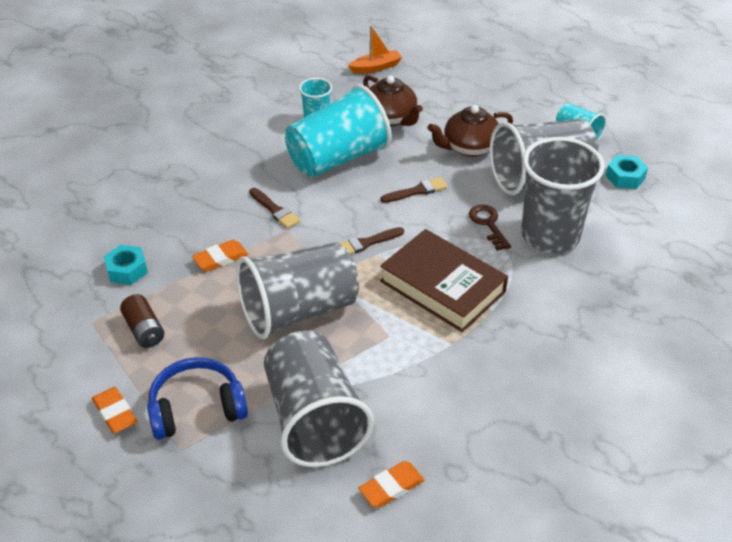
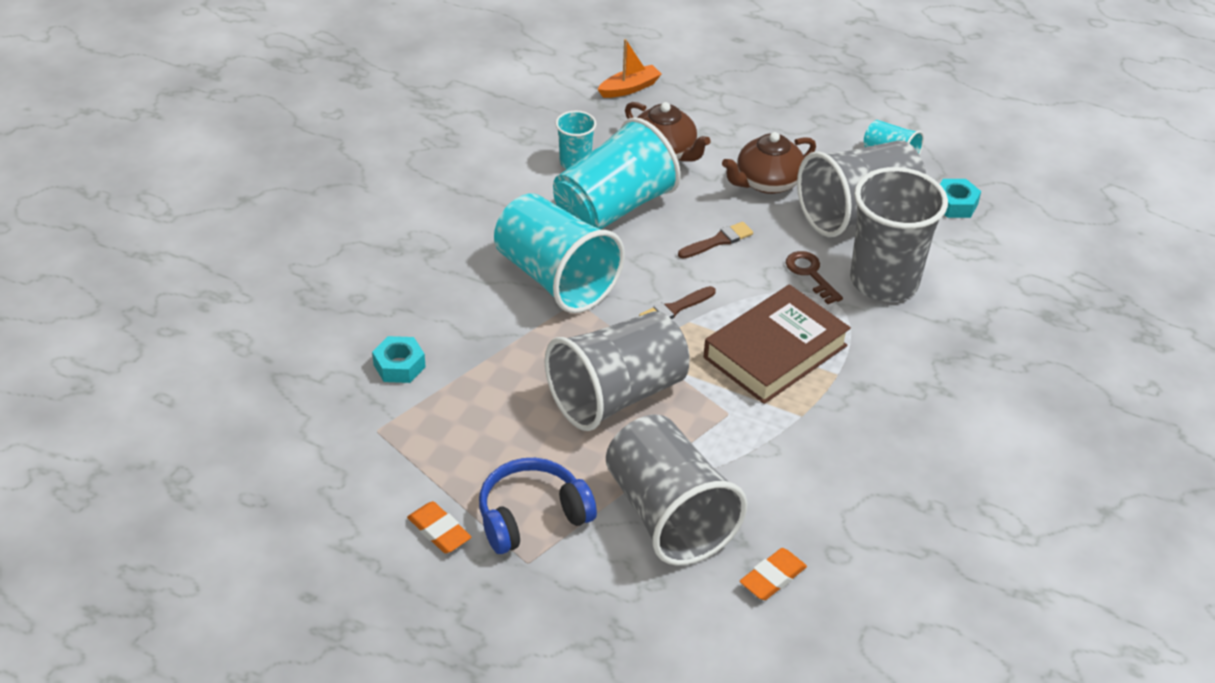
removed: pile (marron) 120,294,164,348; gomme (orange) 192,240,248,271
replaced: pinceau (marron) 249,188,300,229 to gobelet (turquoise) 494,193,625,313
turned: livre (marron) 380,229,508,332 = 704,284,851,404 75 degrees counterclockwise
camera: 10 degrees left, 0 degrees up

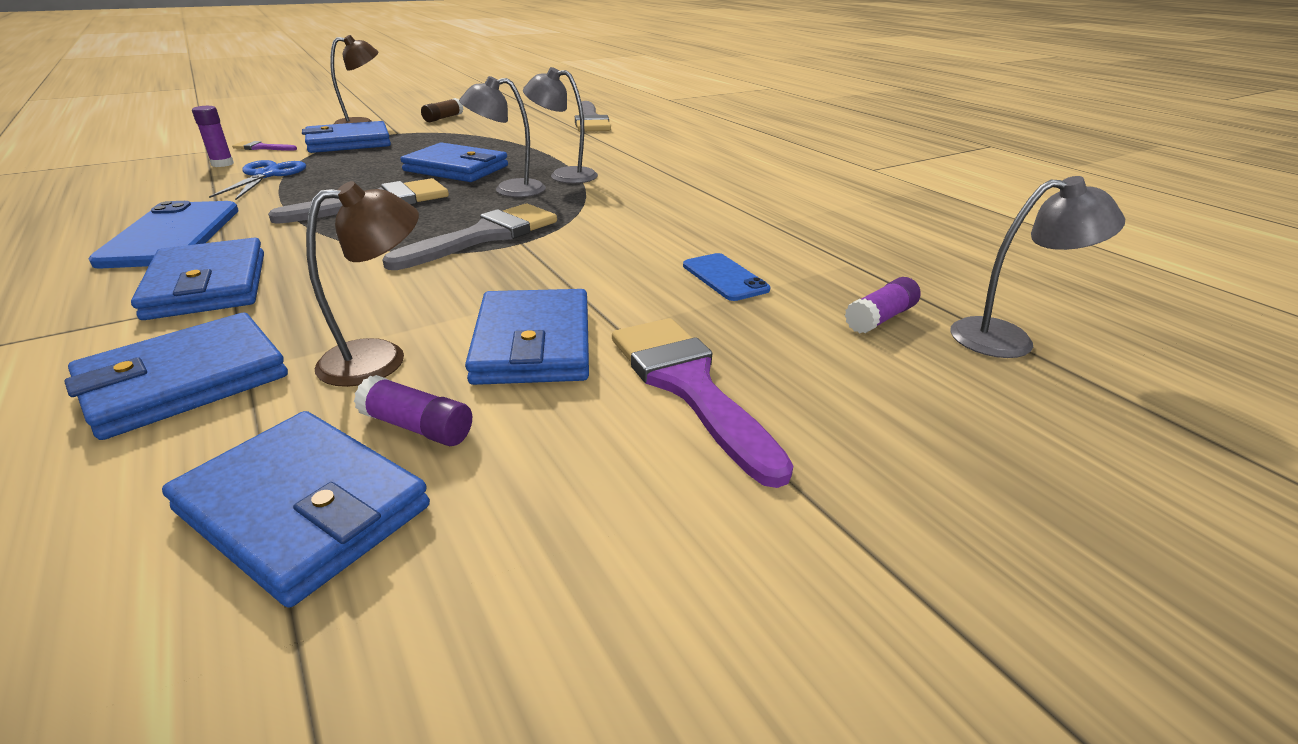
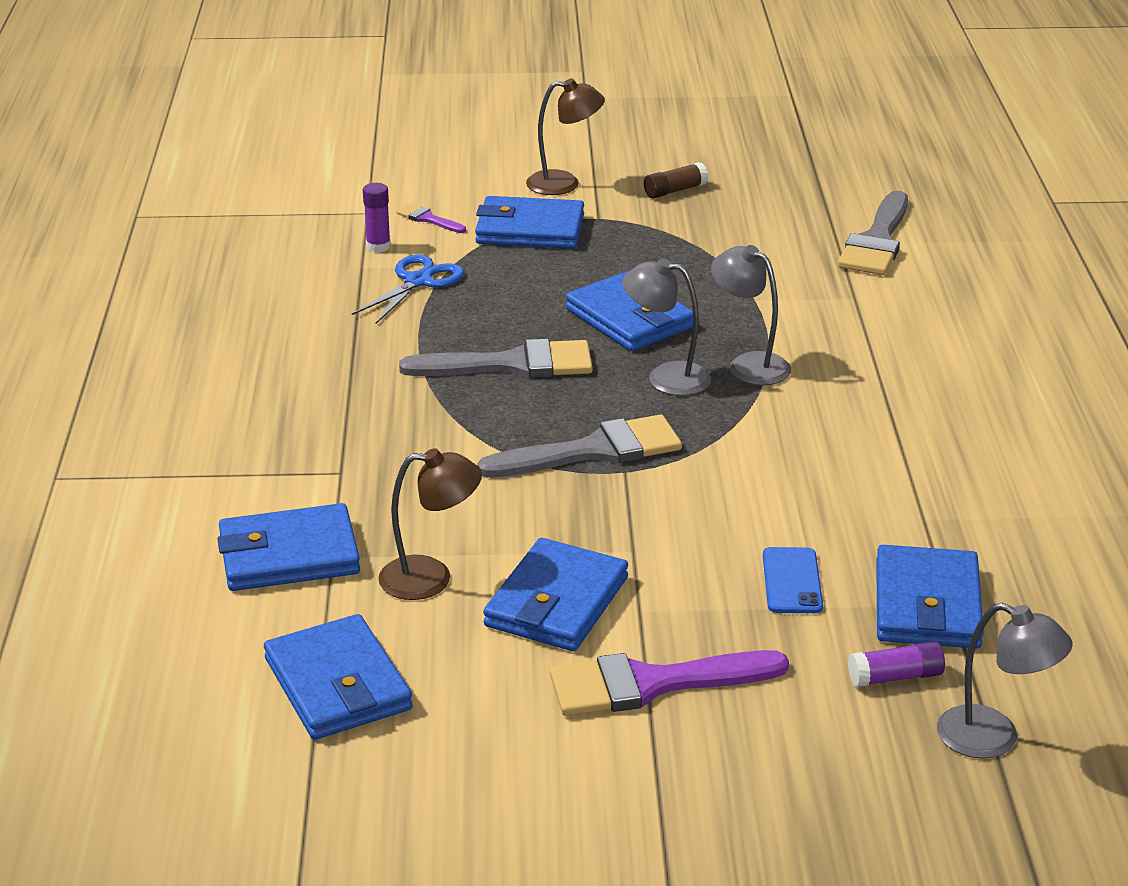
removed: téléphone (bleu) 88,201,239,268; bâton de colle (violet) 354,375,472,446
moved: portefeuille (bleu) 131,237,264,320 to 876,545,984,649
turned: pinceau (violet) 612,318,793,488 = 550,650,789,716 105 degrees counterclockwise
camera: 30 degrees right, 0 degrees up

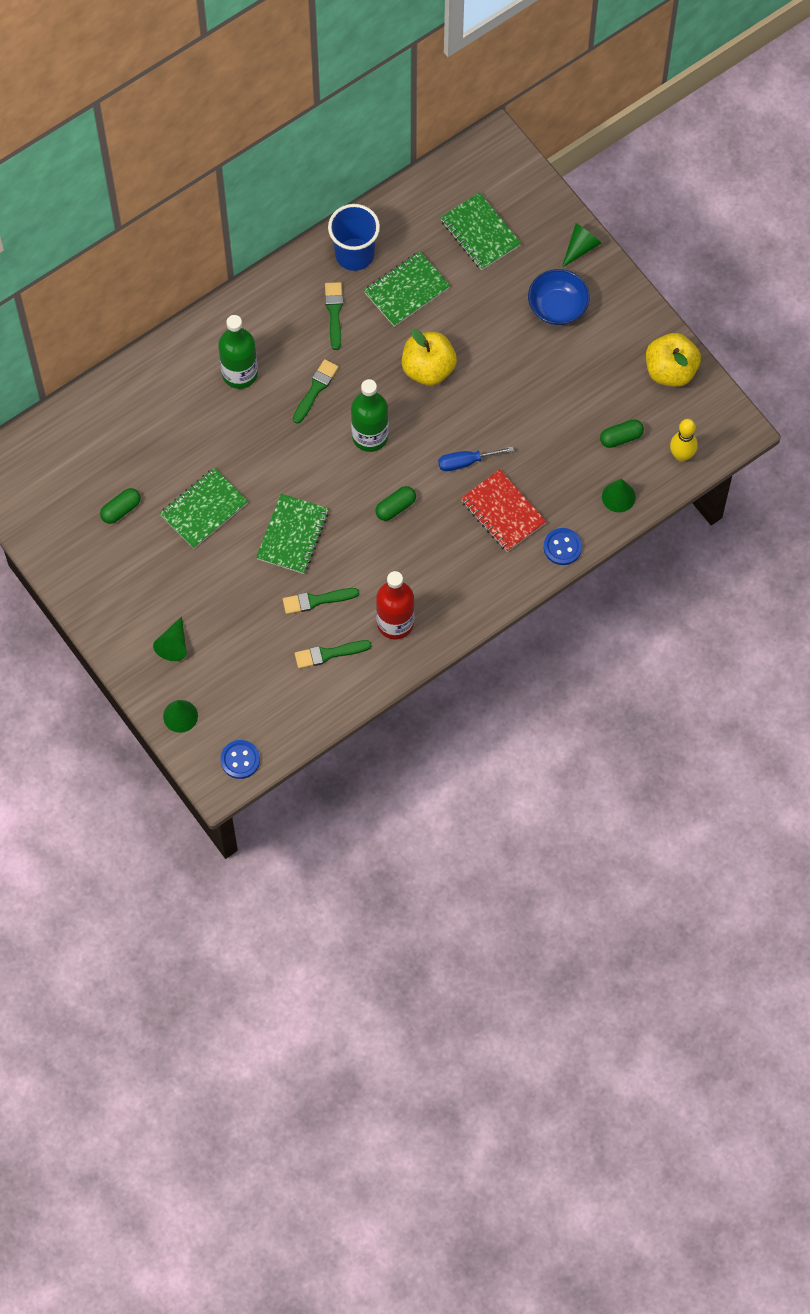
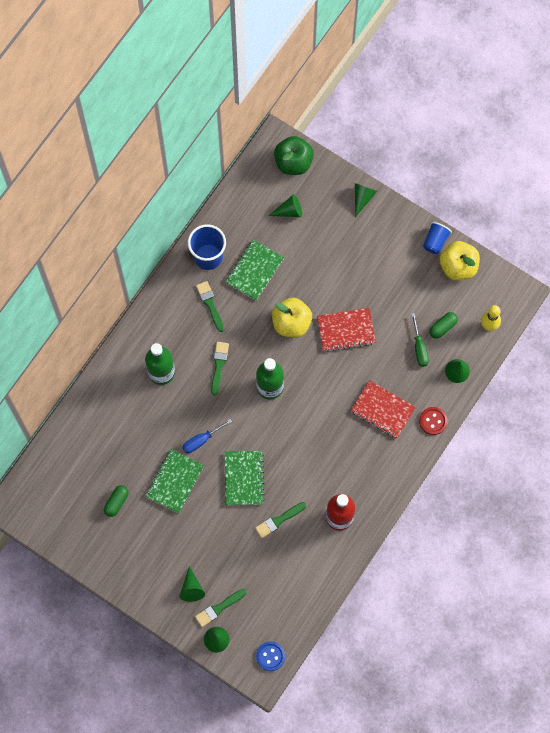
removed: gélule (vert) 375,486,416,521; bol (bleu) 528,269,590,325
added: pomme (vert) 274,136,314,175; carnet (rouge) 317,308,376,352; tournevis (vert) 411,313,429,367; gobelet (bleu) 423,222,452,254
moved: tournevis (bleu) 438,447,514,471 to 182,419,232,453; pinceau (vert) 295,640,371,669 to 195,589,247,627
replaced: carnet (vert) 440,192,521,270 to cône (vert) 269,194,302,217
recoloured: bouton (bleu) 544,528,582,565 to bouton (rouge) 419,407,448,435
camera: 20 degrees left, 5 degrees up

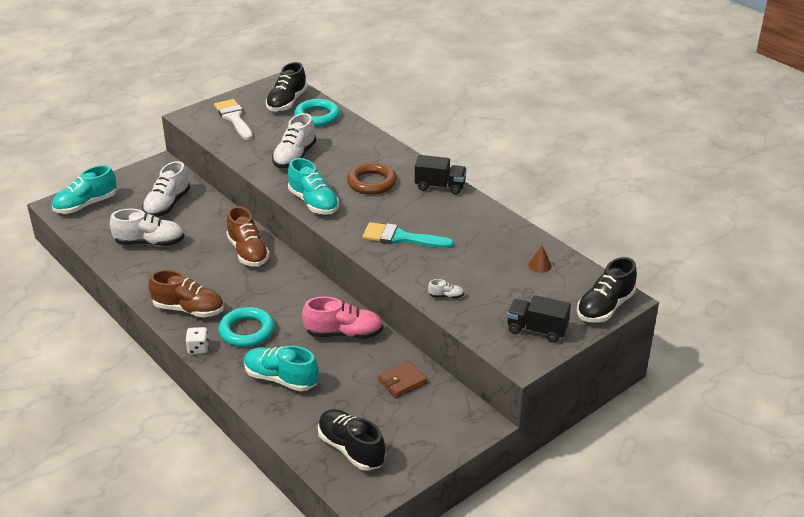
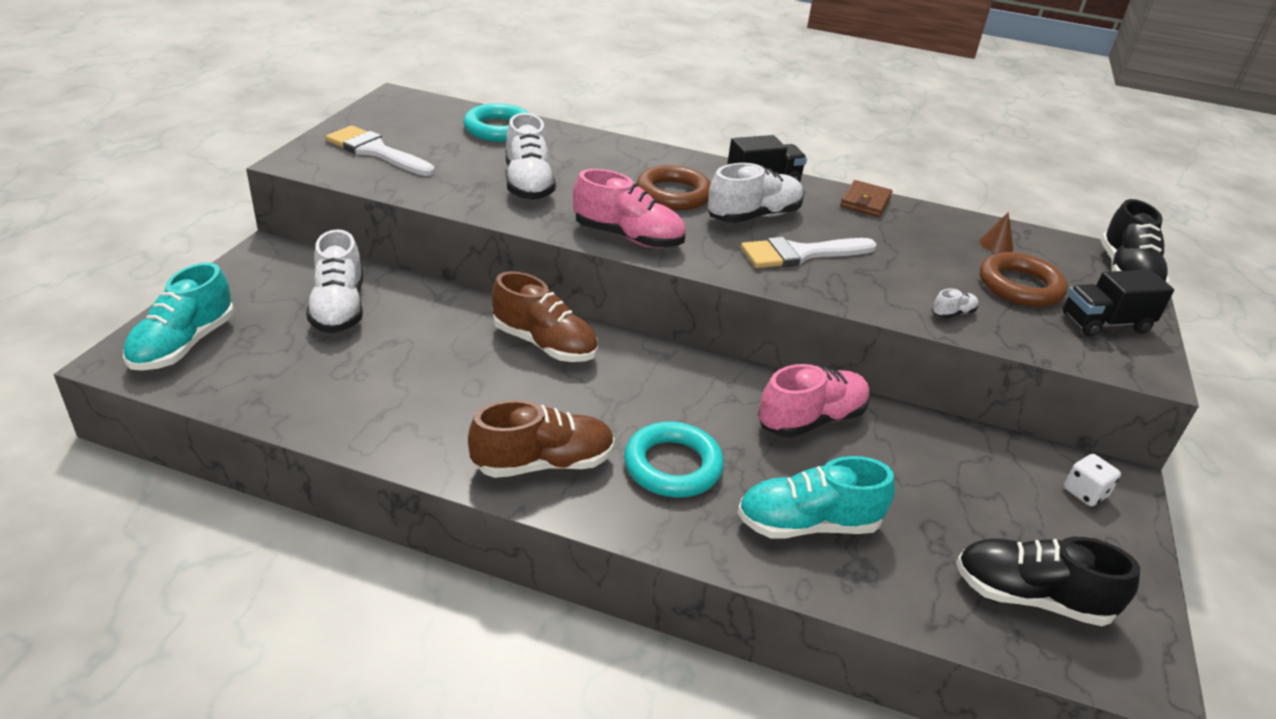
removed: chaussure (noir) 266,62,307,112
added: anneau (marron) 980,252,1068,307
moved: chaussure (blanc) 110,209,184,246 to 707,163,804,223; portefeuille (marron) 378,361,428,398 to 840,180,892,217; dé (blanc) 186,327,209,354 to 1064,454,1121,506
recoloured: chaussure (turquoise) 288,158,339,215 to chaussure (rose) 573,169,686,248; pinceau (turquoise) 363,222,454,248 to pinceau (blanc) 741,237,876,268
camera: 35 degrees left, 0 degrees up

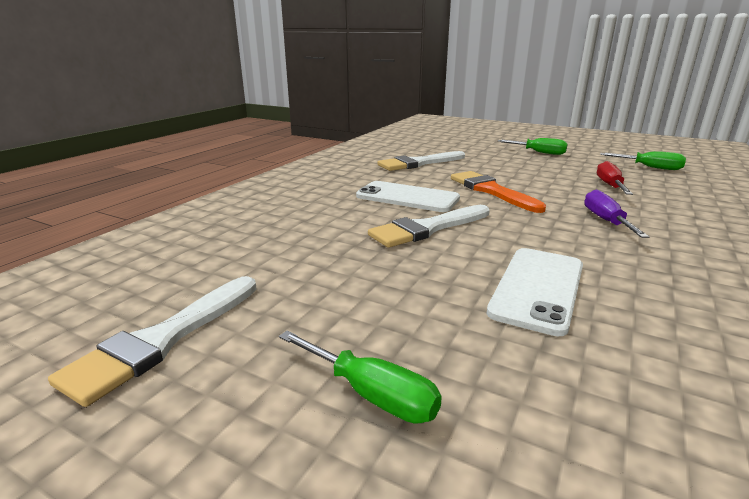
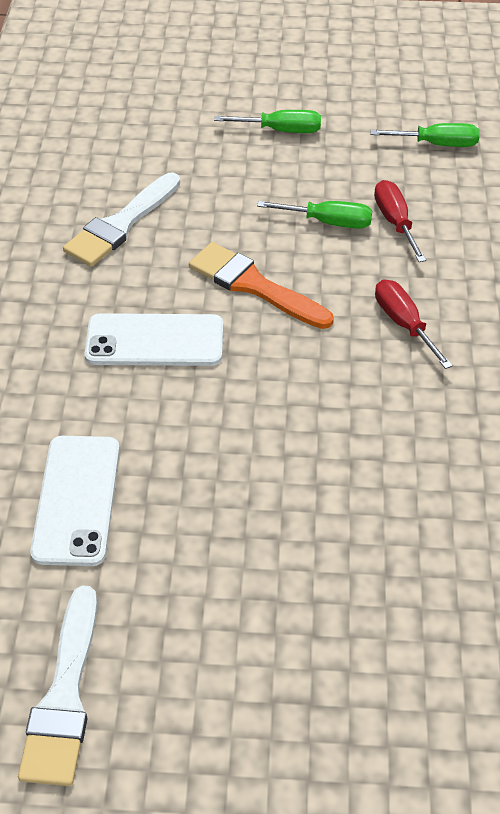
removed: pinceau (blanc) 368,205,490,248
moved: téléphone (blanc) 487,248,583,336 to 30,436,120,566; tournevis (vert) 279,331,442,424 to 257,201,372,229
recoloured: tournevis (violet) 584,190,649,238 to tournevis (rouge) 375,279,453,369
camera: 25 degrees left, 25 degrees up

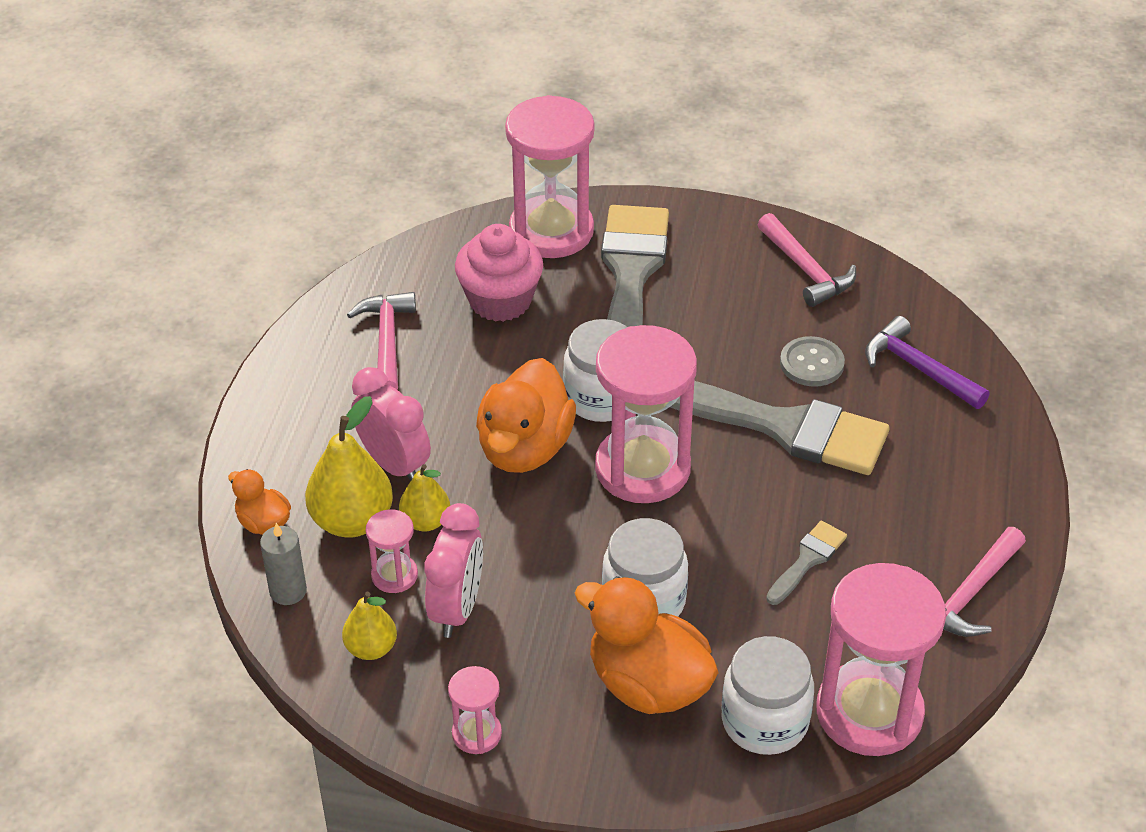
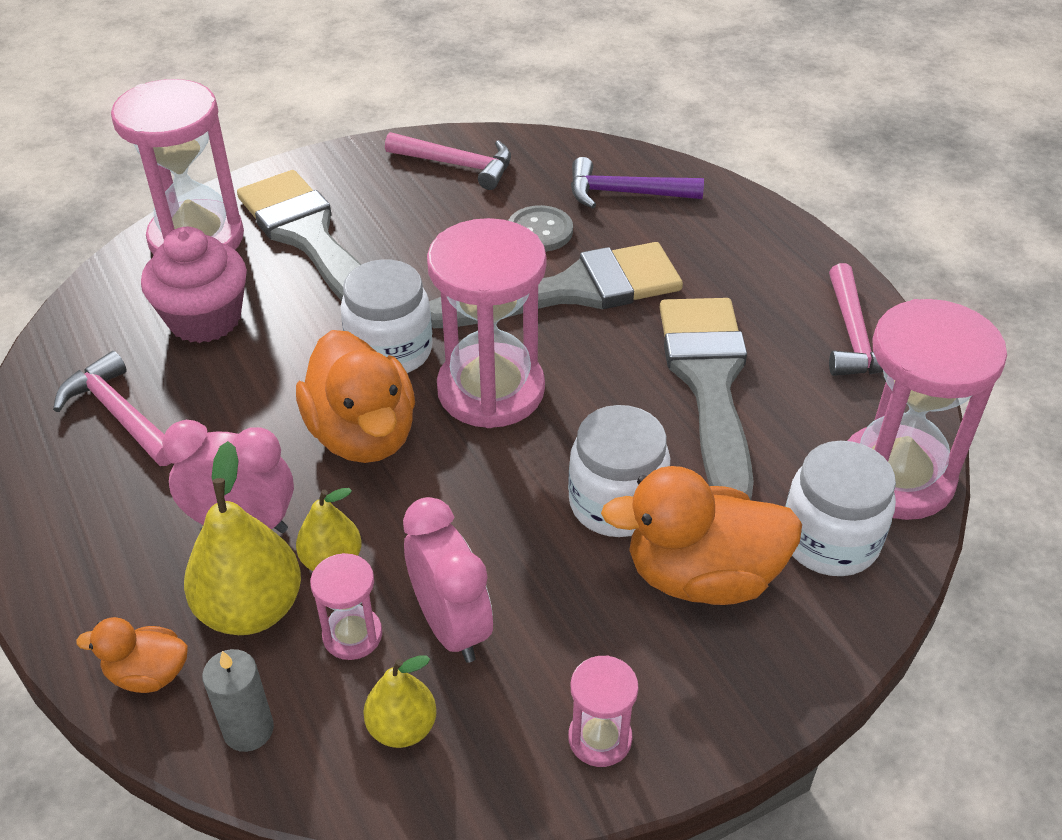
resized: pinceau (gris) 766,521,847,605 = 660,298,754,500 x2.21
camera: 40 degrees left, 0 degrees up

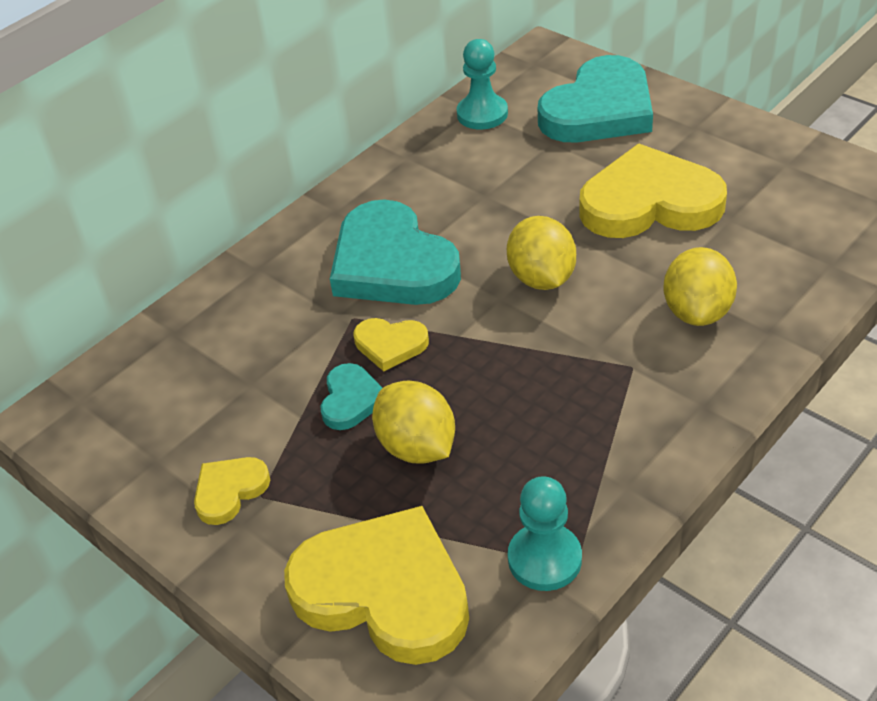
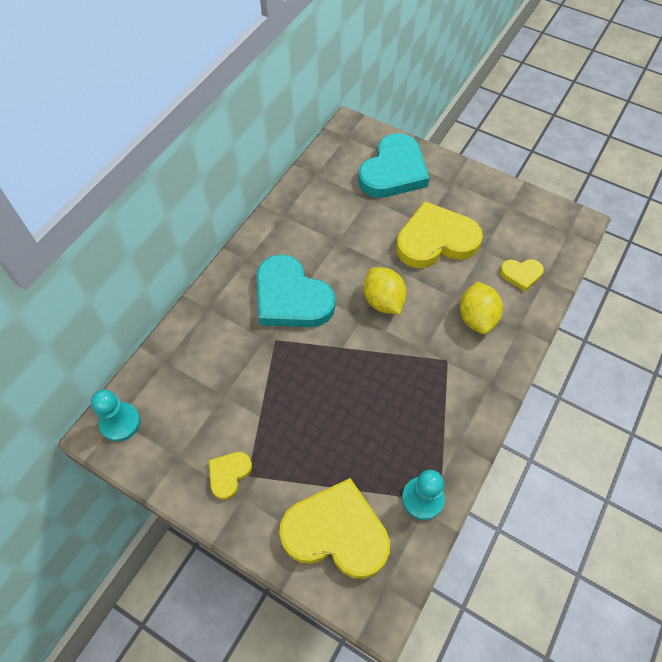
removed: cœur (turquoise) 320,363,382,430; citron (jaune) 372,381,455,464
moved: pion (turquoise) 457,39,508,130 to 91,390,141,442; cœur (jaune) 354,318,429,371 to 500,259,544,292
camera: 15 degrees left, 15 degrees up

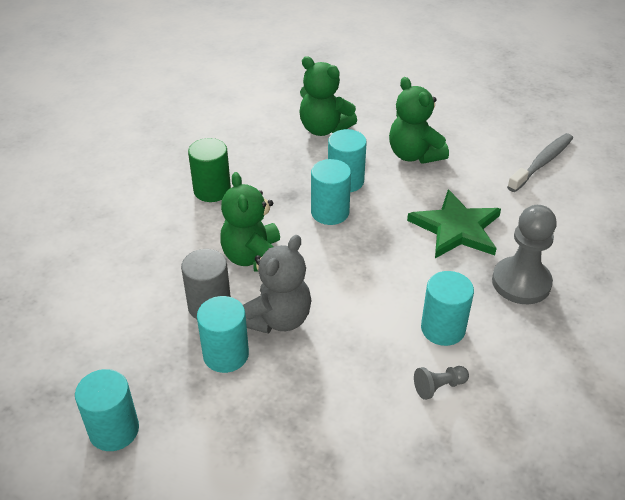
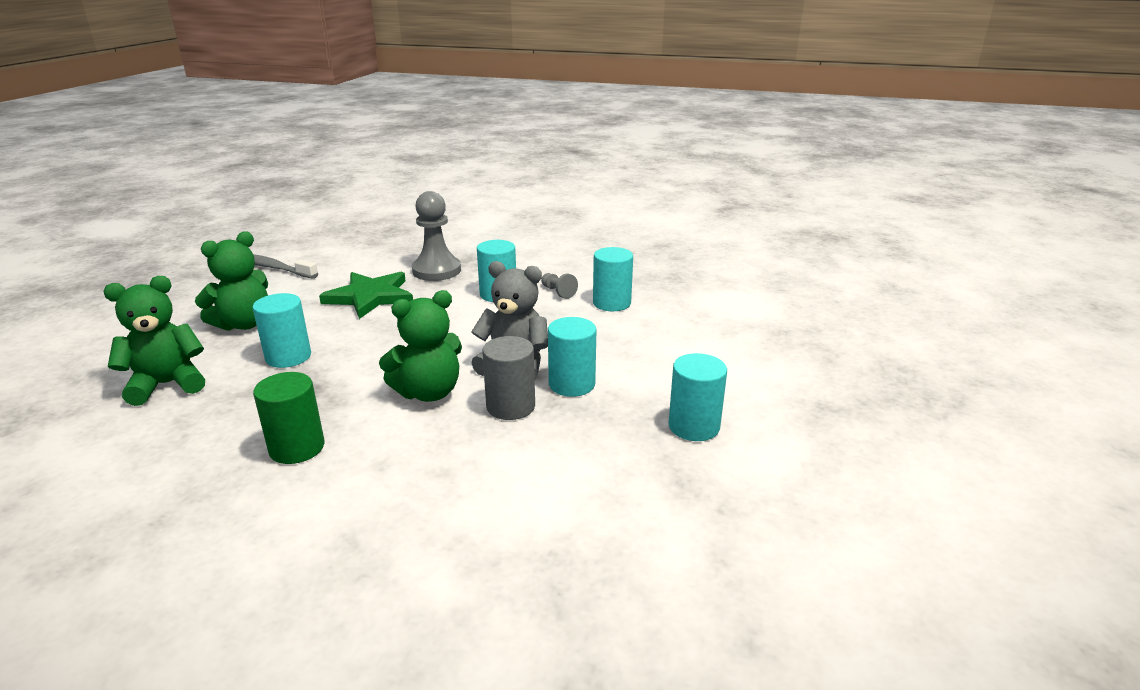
moved: cylindre (turquoise) 311,159,351,225 to 593,247,633,311
turned: ours en peluche (vert) 299,56,357,136 = 104,276,205,406 135 degrees counterclockwise
camera: 105 degrees left, 15 degrees down

